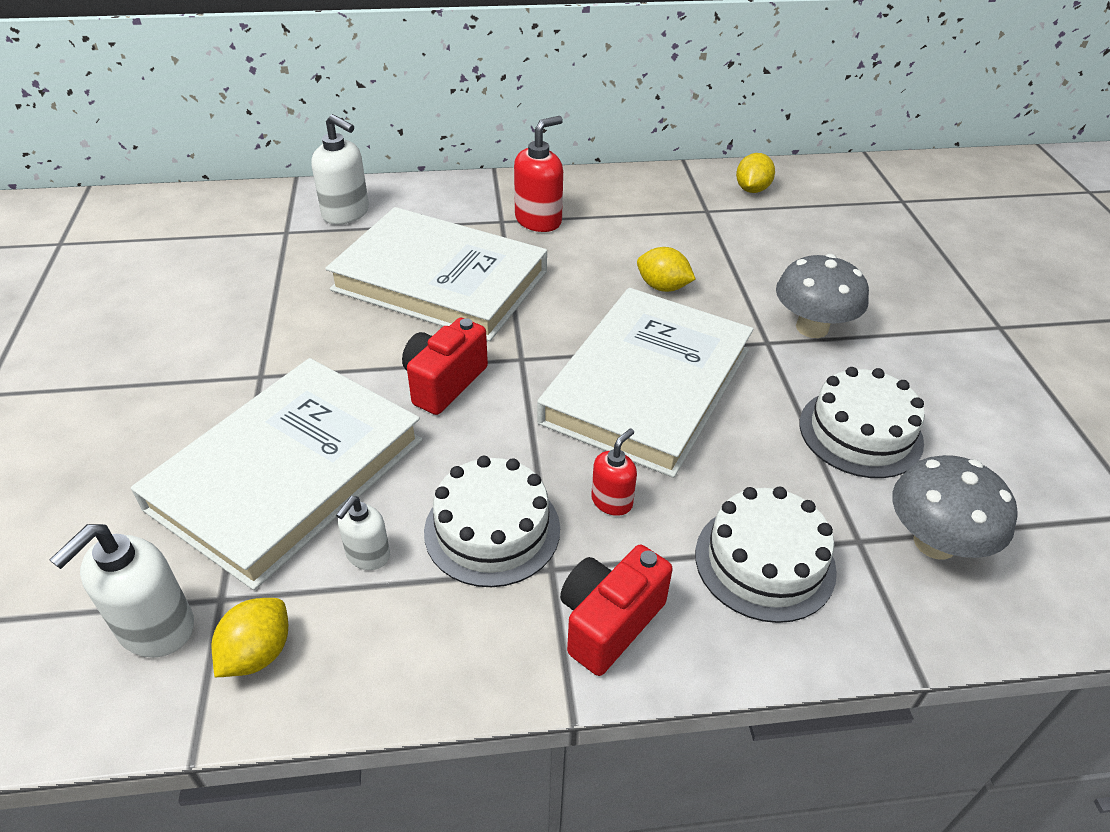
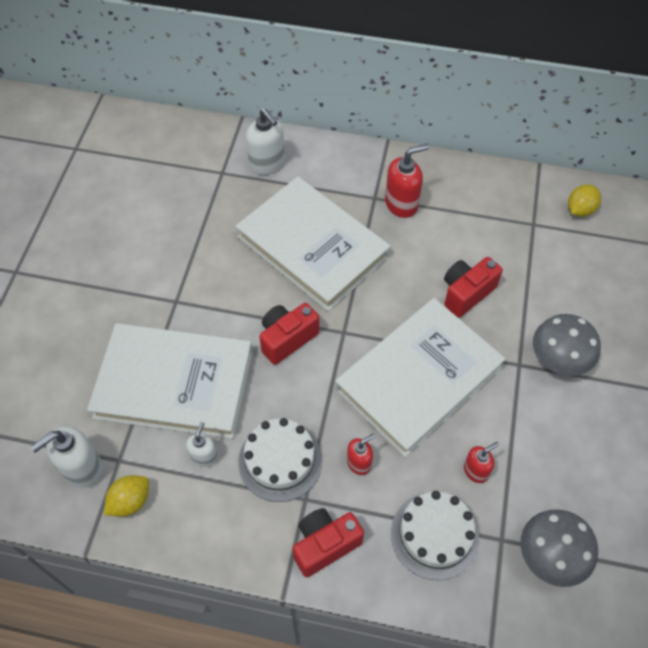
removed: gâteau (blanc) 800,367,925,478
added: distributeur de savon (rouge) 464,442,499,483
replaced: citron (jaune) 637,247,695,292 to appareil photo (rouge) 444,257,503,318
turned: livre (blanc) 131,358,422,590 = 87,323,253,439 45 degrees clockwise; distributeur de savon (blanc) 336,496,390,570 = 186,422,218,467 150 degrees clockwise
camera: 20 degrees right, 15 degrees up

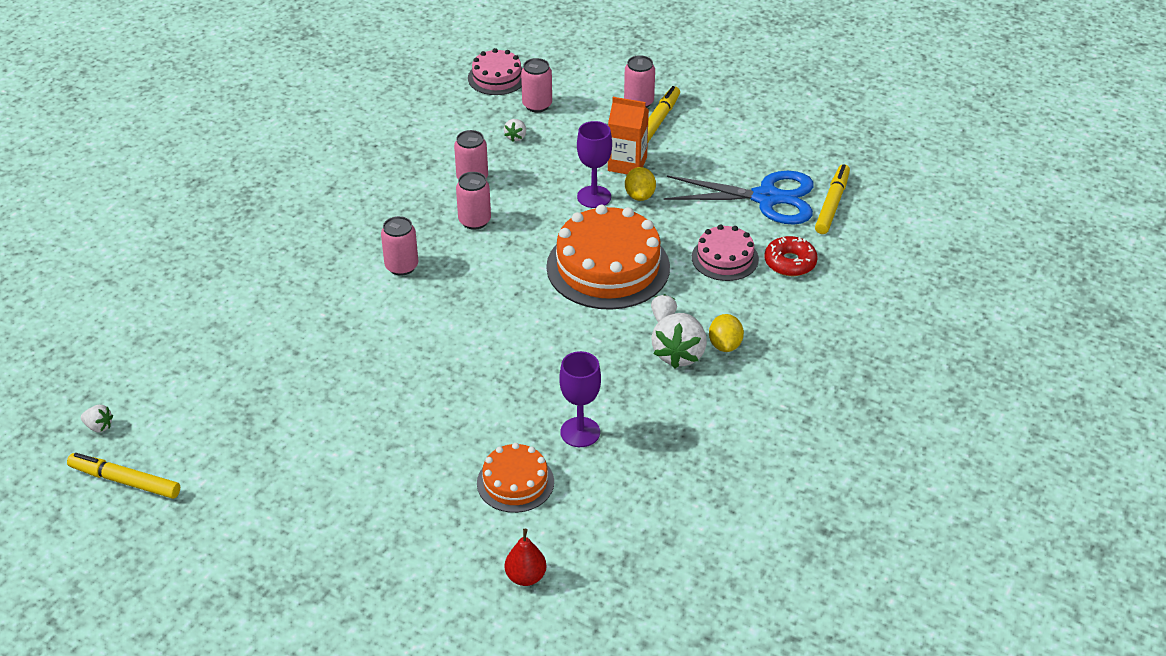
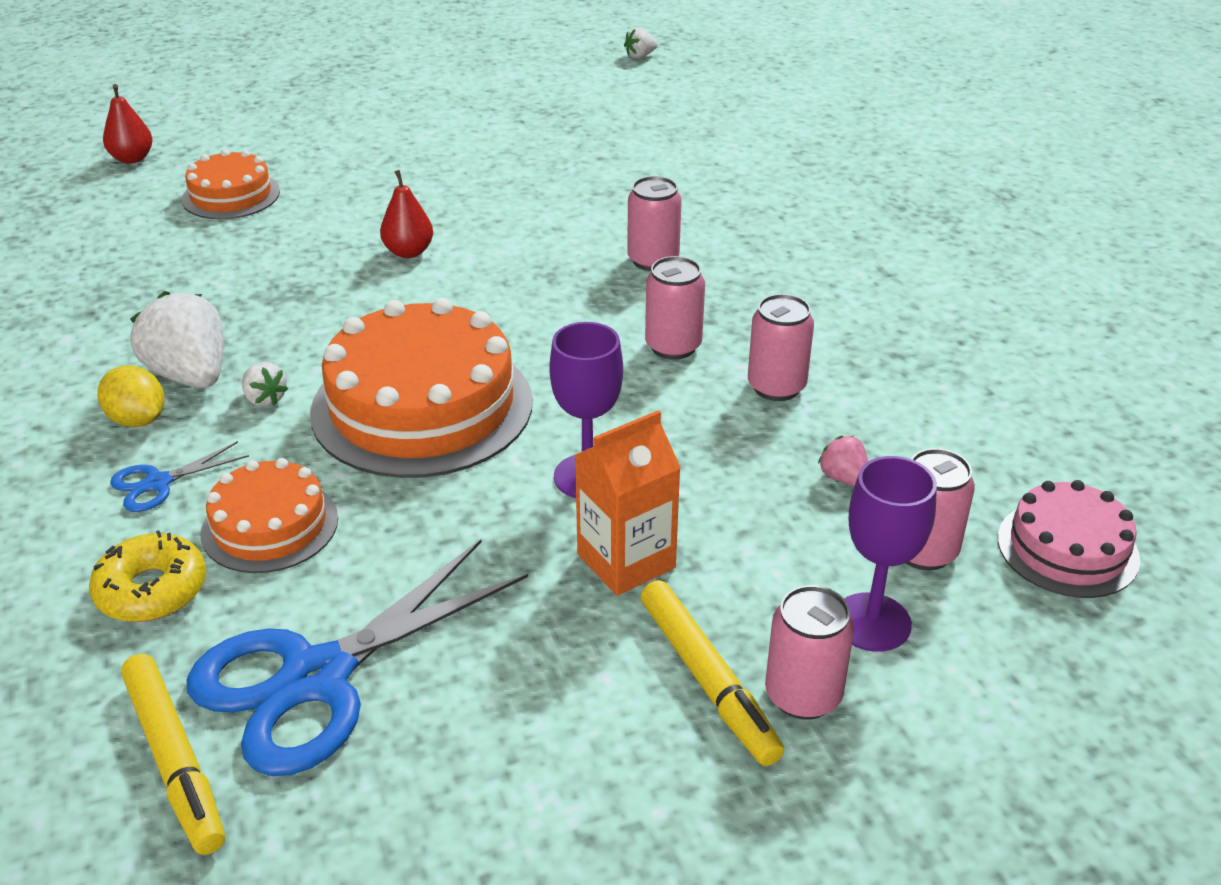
removed: feutre (jaune) 67,453,180,499; citron (jaune) 625,167,656,201
added: ciseaux (bleu) 110,441,249,512; poire (rouge) 380,170,433,258
moved: verre à pied (violet) 559,351,601,447 to 844,456,937,652
recoloured: beignet (rouge) 764,236,818,276 to beignet (jaune) 89,530,206,622; gâteau (rose) 692,224,759,281 to gâteau (orange) 201,458,338,573; fraise (blanc) 504,119,526,142 to fraise (rose) 818,436,868,486
camera: 130 degrees right, 5 degrees down

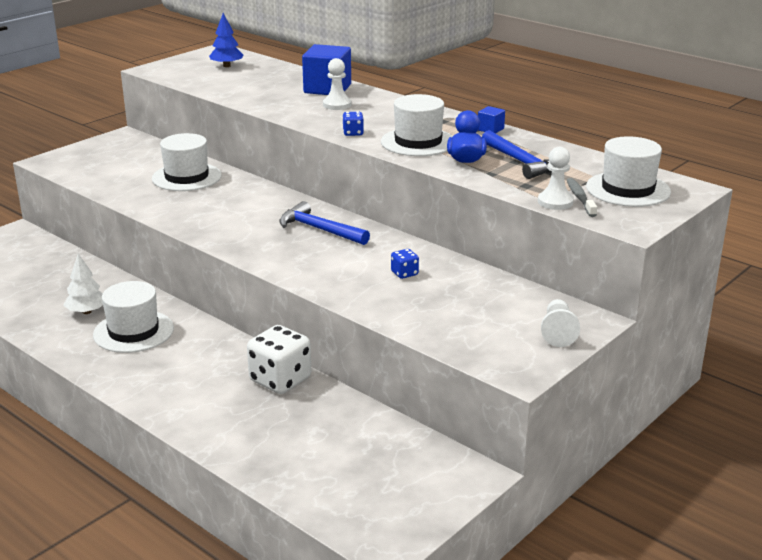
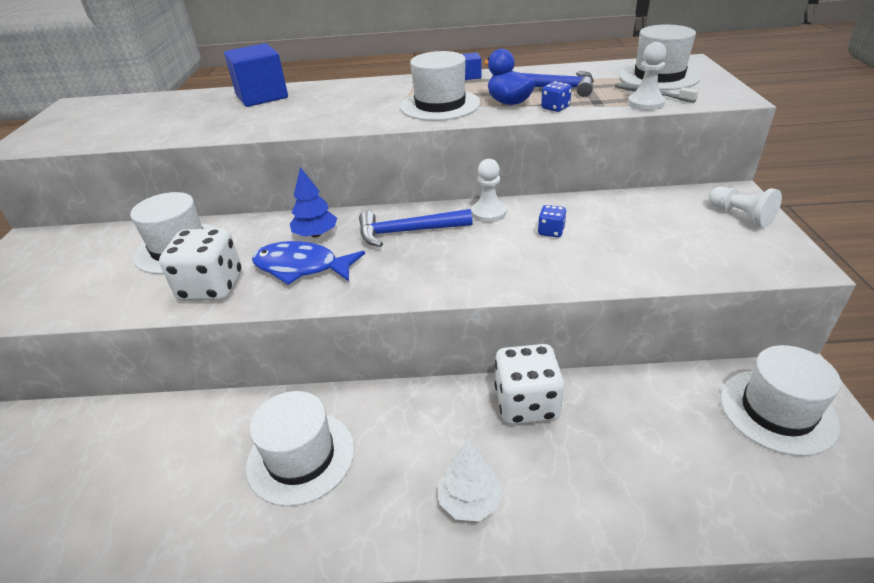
added: dé (blanc) 159,228,242,301; poisson (bleu) 252,241,365,285; chapeau (blanc) 720,345,841,456
moved: arbre (bleu) 209,13,243,67 to 290,167,337,238; arbre (blanc) 64,254,103,314 to 438,439,503,521; pion (blanc) 323,58,352,110 to 471,159,506,223; dé (bleu) 342,112,364,136 to 541,81,572,112
camera: 40 degrees left, 10 degrees up

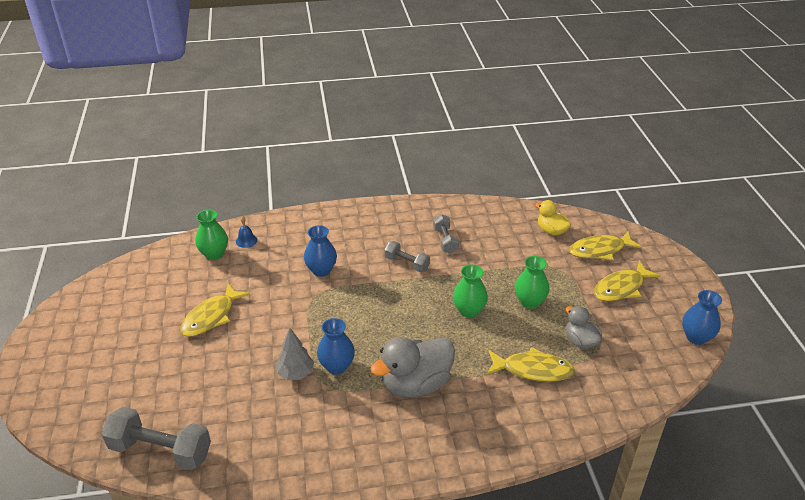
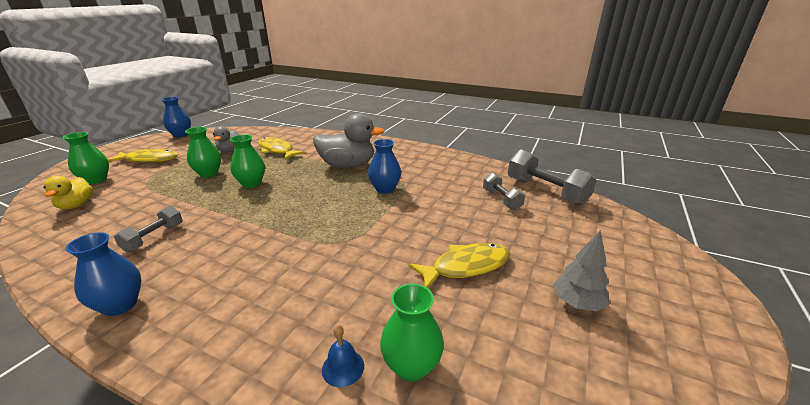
moved: vase (bleu) 304,225,337,277 to 65,232,141,316; haltère (gris) 384,241,430,272 to 483,173,525,210; arbre (gris) 276,328,314,380 to 553,230,610,311
replaced: poisson (jaune) 569,231,642,260 to vase (vert) 63,132,109,184
camera: 145 degrees left, 10 degrees down

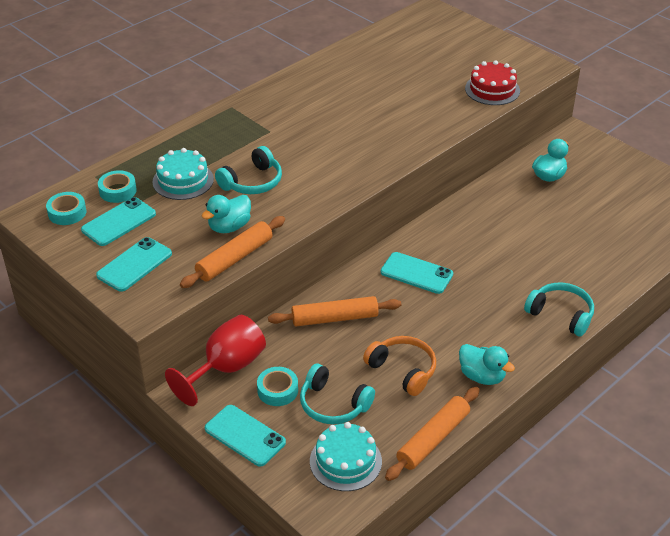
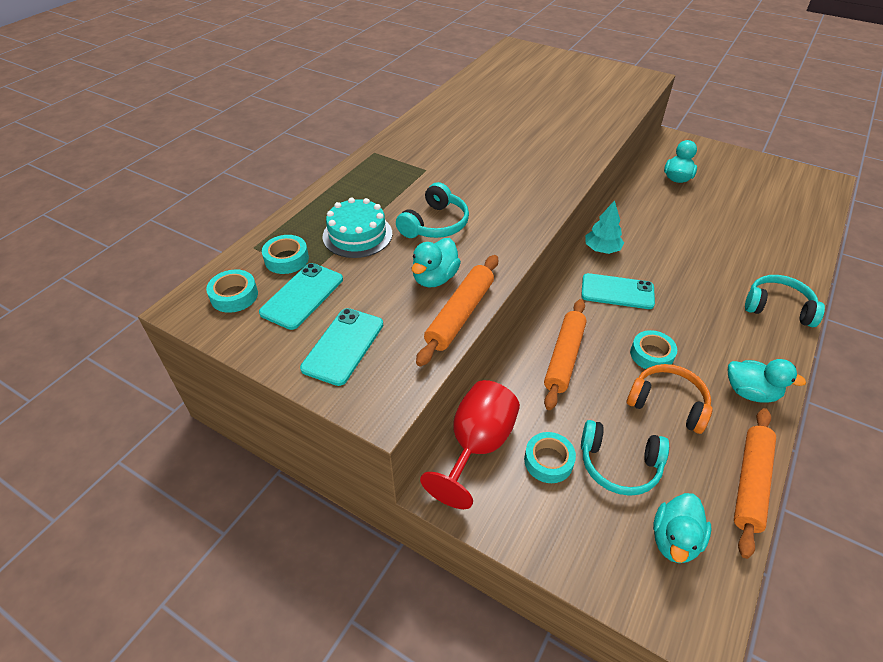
removed: téléphone (turquoise) 205,405,286,467; gâteau (rouge) 465,60,520,105
added: arbre (turquoise) 585,200,624,254; ruban adhésif (turquoise) 630,330,677,369
replaced: gâteau (turquoise) 310,422,382,491 to canard (turquoise) 653,493,712,563
turned: rouleau à pâtisserie (orange) 268,296,401,326 = 544,299,587,410 45 degrees counterclockwise
camera: 15 degrees left, 5 degrees up

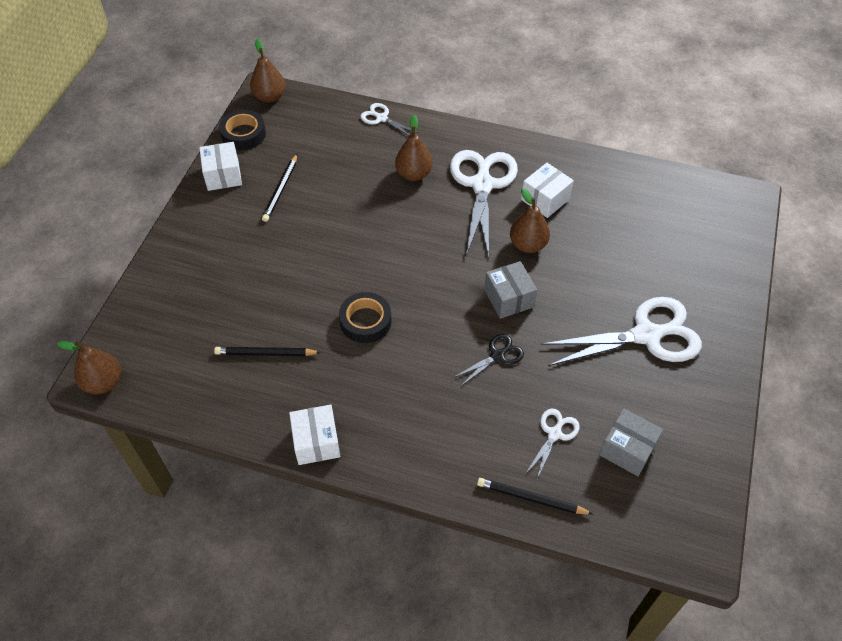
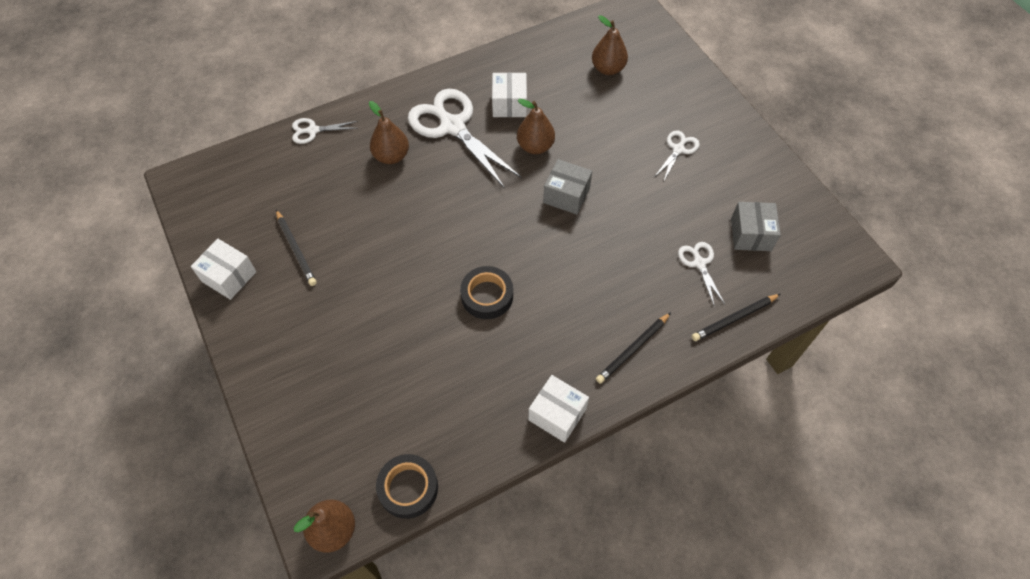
removed: ciseaux (noir) 453,334,524,387
moved: ruban adhésif (noir) 219,110,266,150 to 376,454,438,519; poire (marron) 250,39,286,103 to 592,15,628,75; crayon (noir) 214,347,321,356 to 596,312,671,384
turned: boîte (gris) 599,408,663,476 = 731,202,781,251 75 degrees counterclockwise
resized: ciseaux (blanc) 541,297,702,366 = 655,130,700,181 x0.48
camera: 45 degrees left, 5 degrees up

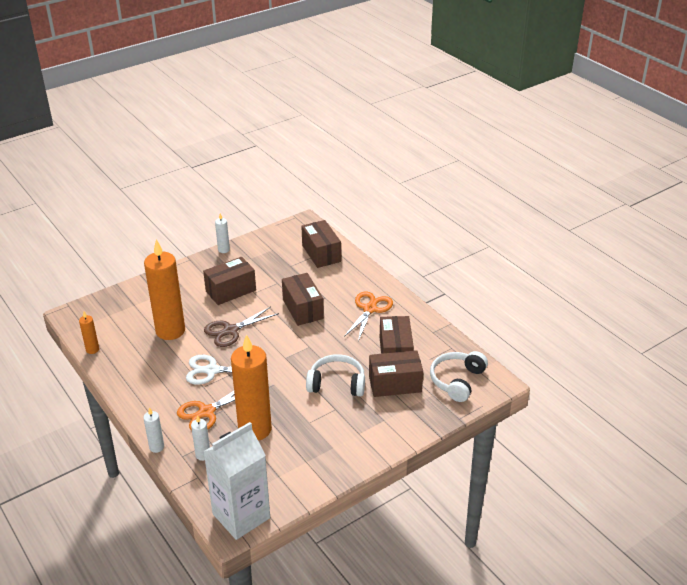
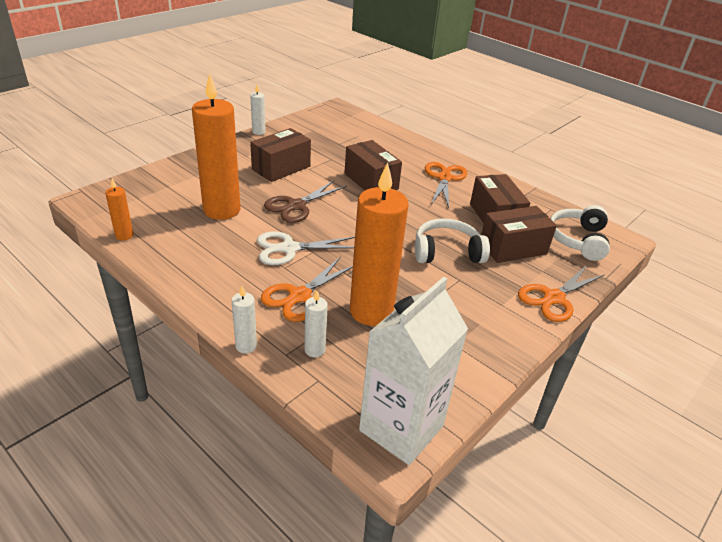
removed: boîte (marron) 301,220,341,268
added: ciseaux (orange) 518,265,605,322
camera: 15 degrees left, 0 degrees up

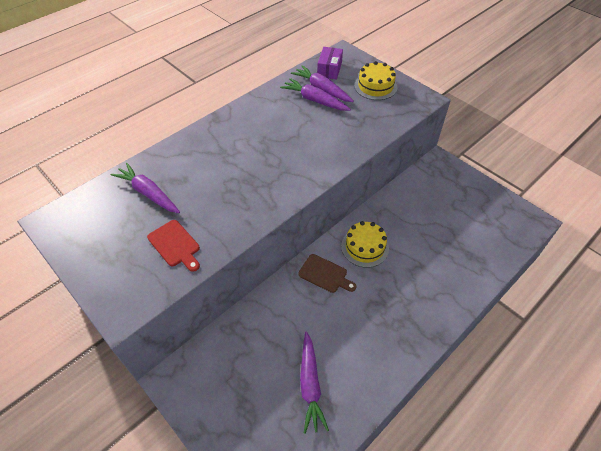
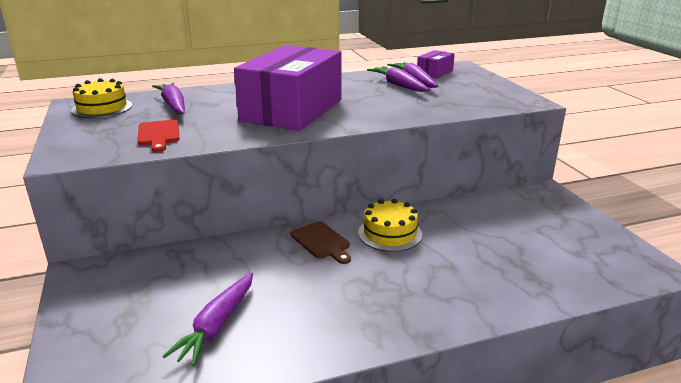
added: boîte (violet) 234,45,341,131
moved: gâteau (jaune) 354,61,397,100 to 71,78,132,118
camera: 25 degrees right, 25 degrees down

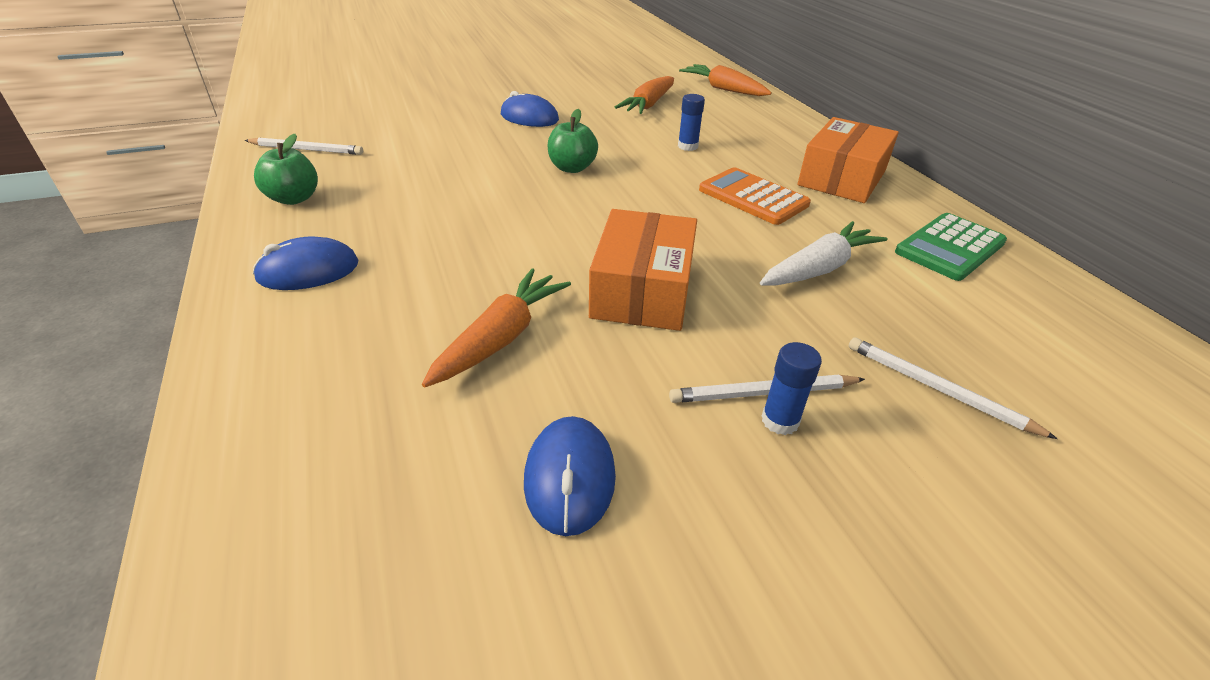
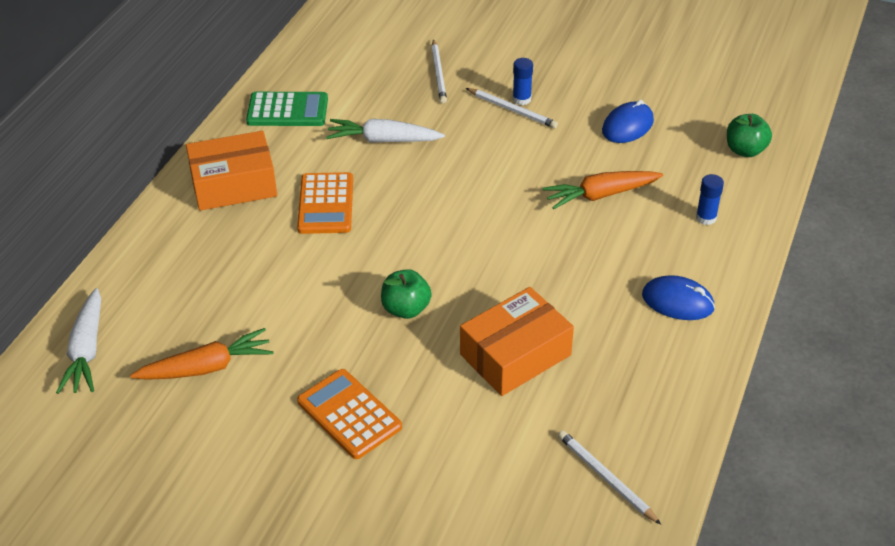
moved: boîte (orange) 589,209,697,331 to 460,287,574,396; bâton de colle (bleu) 678,94,705,151 to 696,174,724,225; pomme (vert) 254,134,318,205 to 727,114,772,157
replaced: souris (bleu) 501,91,559,127 to calculatrice (orange) 297,369,402,459
recoloured: carotte (orange) 679,64,772,96 to carotte (blanc) 56,288,101,394
camera: 135 degrees left, 5 degrees up

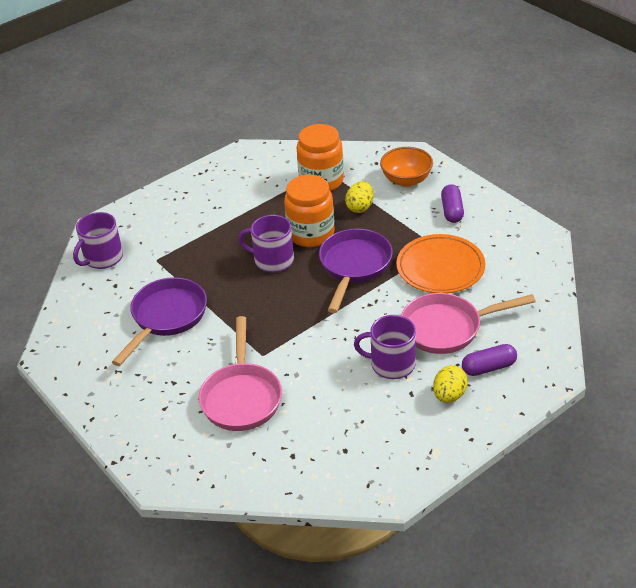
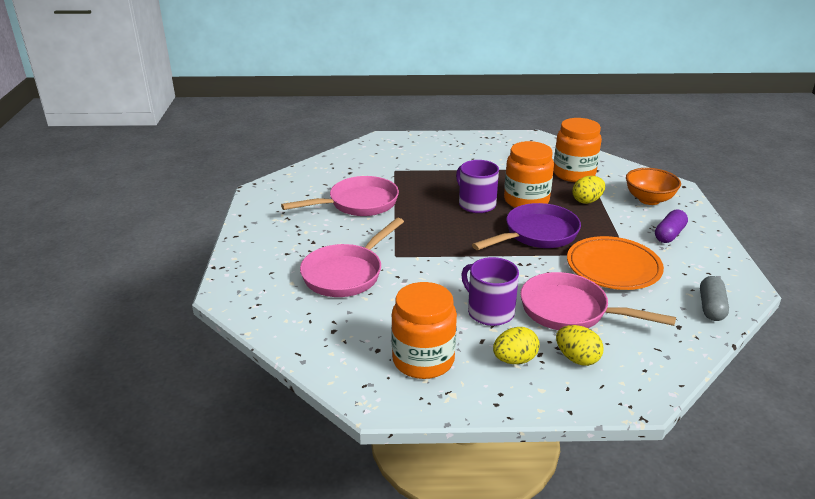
removed: tasse (violet) 73,212,123,269
added: bocal (orange) 391,282,457,379; gélule (gris) 700,276,729,321
replaced: gélule (violet) 462,344,517,376 to œuf (jaune) 556,325,604,366
recoloured: poêle (violet) 112,277,207,366 to poêle (rose) 281,176,399,216
camera: 35 degrees right, 10 degrees down

